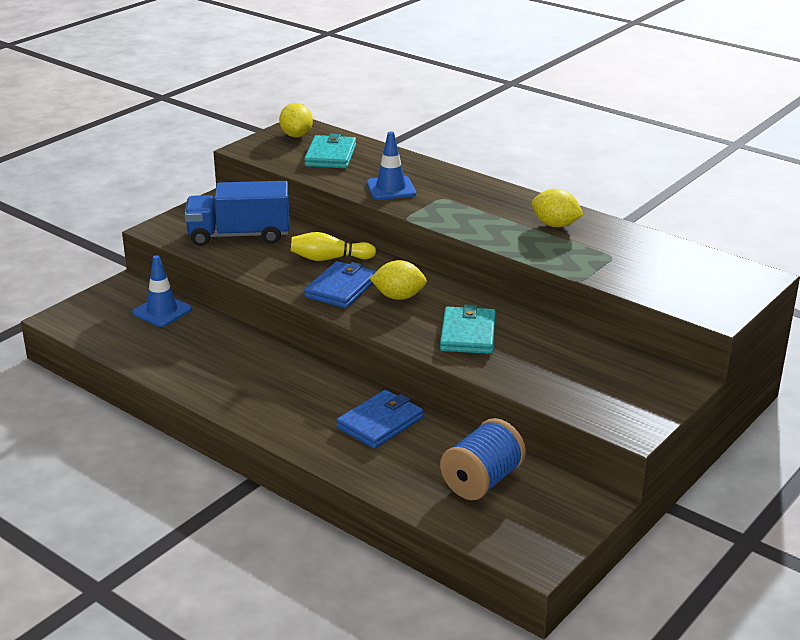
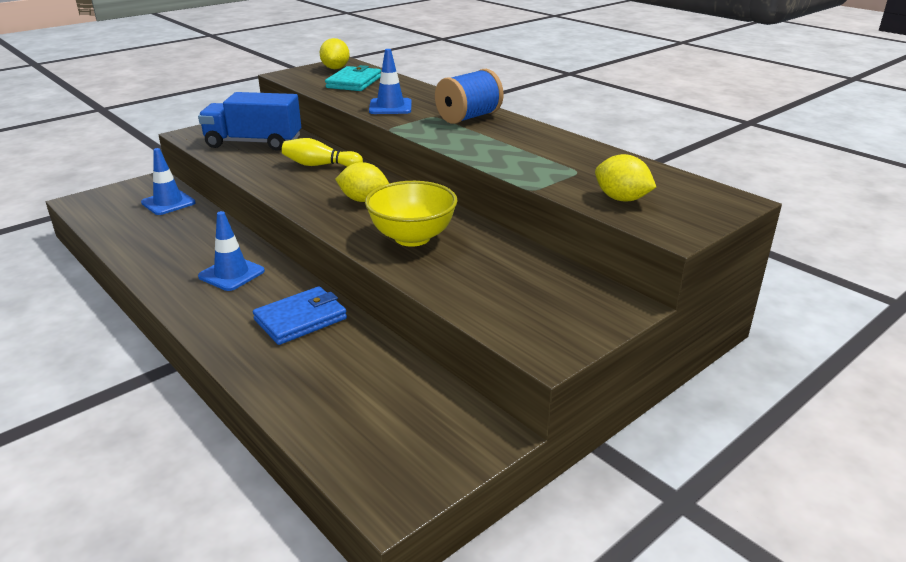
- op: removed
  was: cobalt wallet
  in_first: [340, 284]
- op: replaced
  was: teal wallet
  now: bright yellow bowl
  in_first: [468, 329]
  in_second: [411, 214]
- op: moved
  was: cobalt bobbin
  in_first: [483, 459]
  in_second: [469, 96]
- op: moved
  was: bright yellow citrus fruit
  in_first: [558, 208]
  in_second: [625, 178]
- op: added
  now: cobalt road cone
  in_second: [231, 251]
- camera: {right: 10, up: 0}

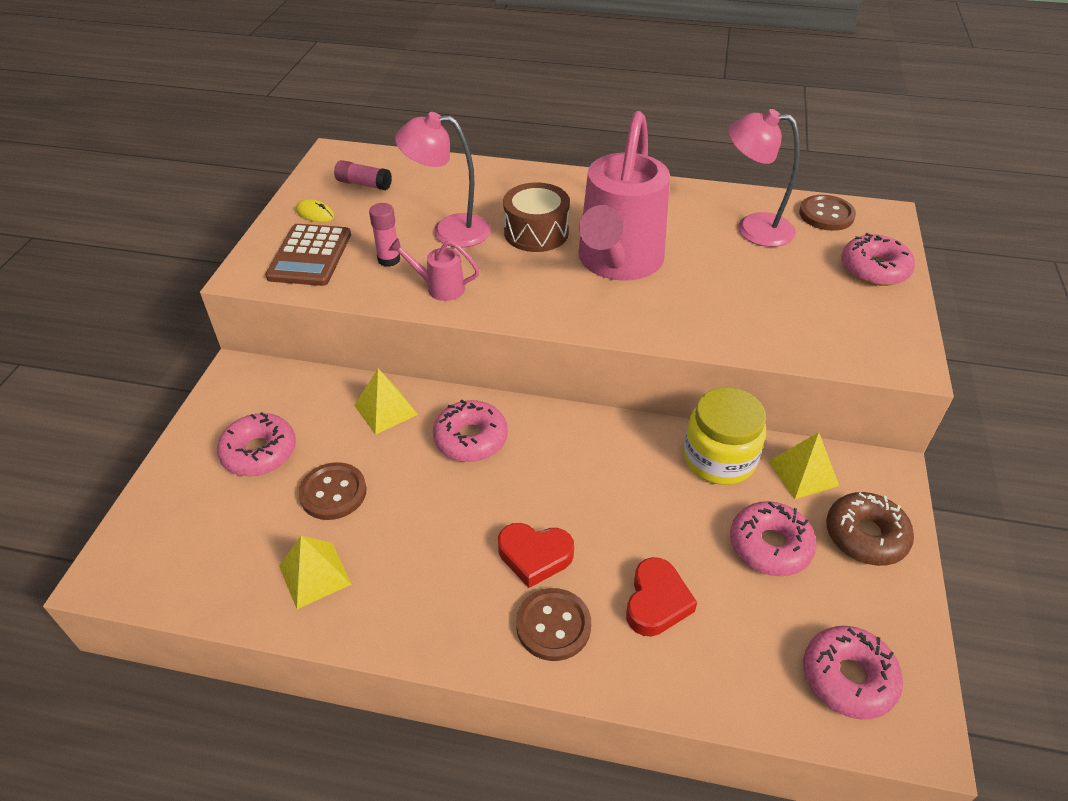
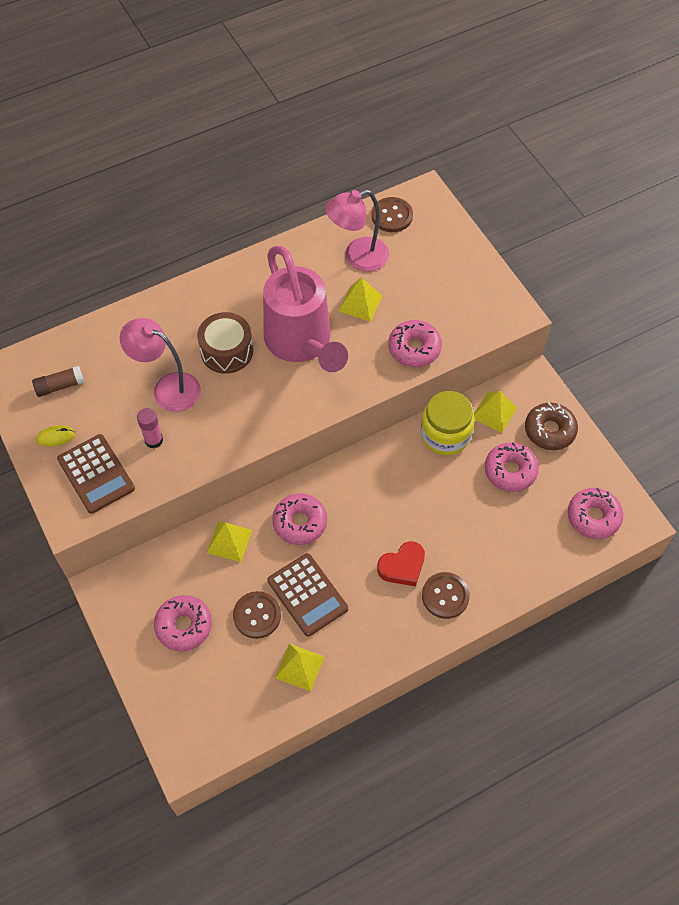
- op: recoloured
  was: rose-pink glue stick
  now: russet glue stick
  in_first: [363, 175]
  in_second: [58, 381]
- op: removed
  was: rose-pink watering can
  in_first: [434, 269]
- op: turned
  was: rose-pink reading lamp
  in_first: [443, 180]
  in_second: [160, 365]
  clockwise: 60
- op: removed
  was: crimson heart shape
  in_first: [661, 597]
- op: moved
  was: rose-pink glazed donut
  in_first: [878, 259]
  in_second: [415, 343]
- op: added
  now: russet pocket calculator
  in_second: [308, 595]
- op: added
  now: bright yellow solid pyramid
  in_second: [360, 300]
- camera: {right: -40, up: 15}

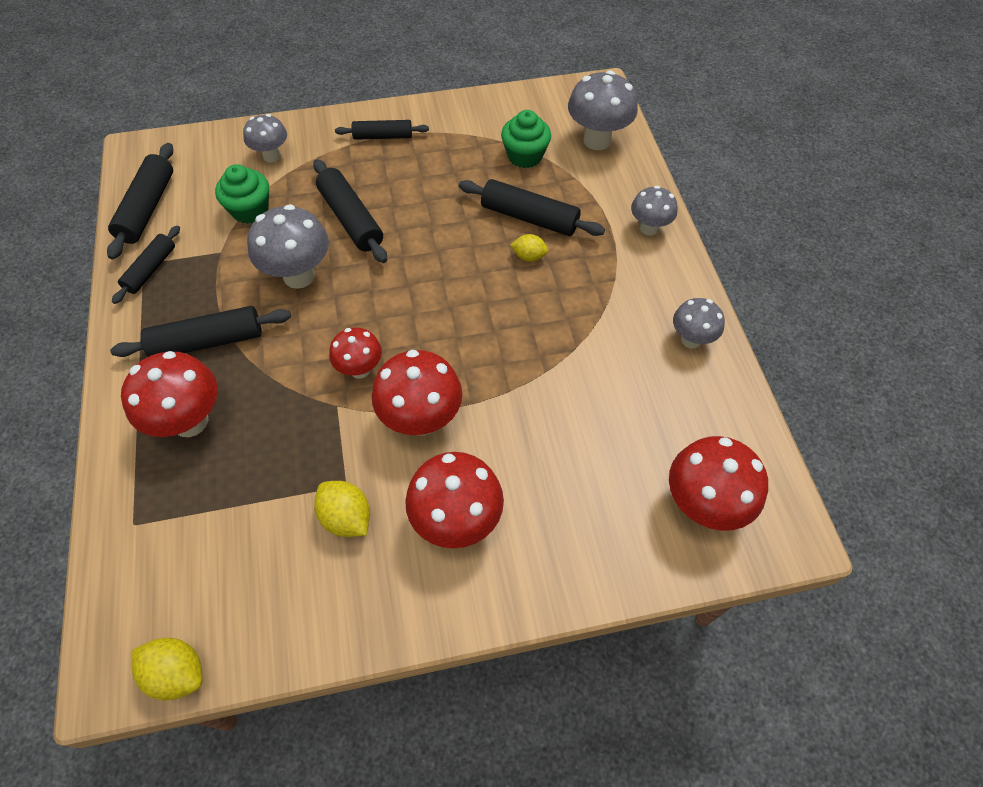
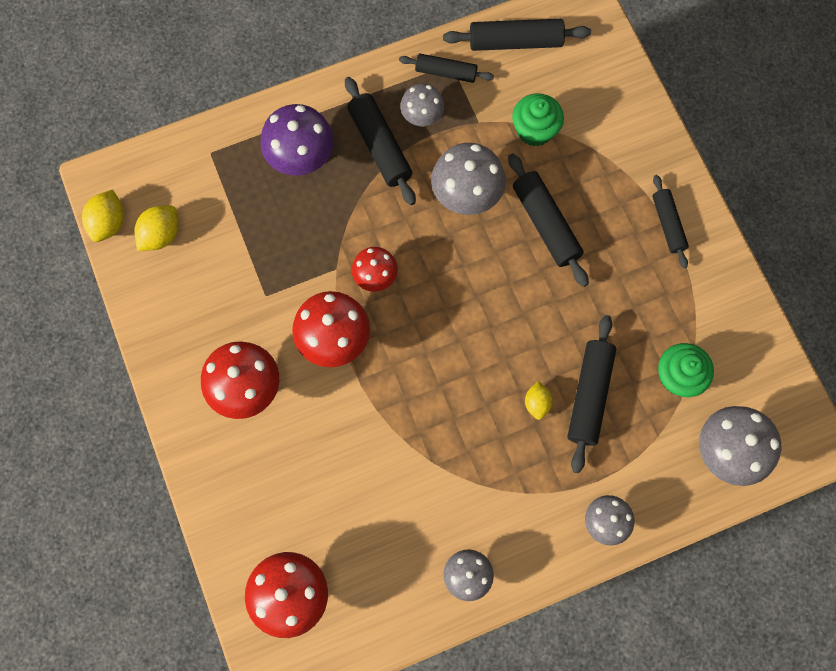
- op: recoloured
  was: crimson toadstool
  now: royal purple toadstool
  in_first: [169, 394]
  in_second: [297, 140]
- op: moved
  was: ash-grey toadstool
  in_first: [265, 138]
  in_second: [422, 105]
- op: turned
  was: ebony rolling pin
  in_first: [350, 211]
  in_second: [548, 220]
  clockwise: -75
- op: moved
  was: bright yellow citrus fruit
  in_first: [342, 509]
  in_second: [156, 228]
- camera: {right: 80, up: 15}

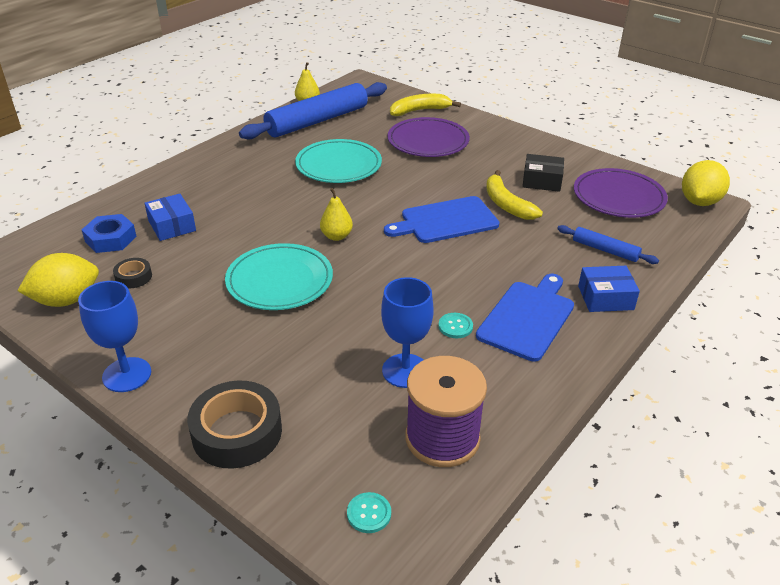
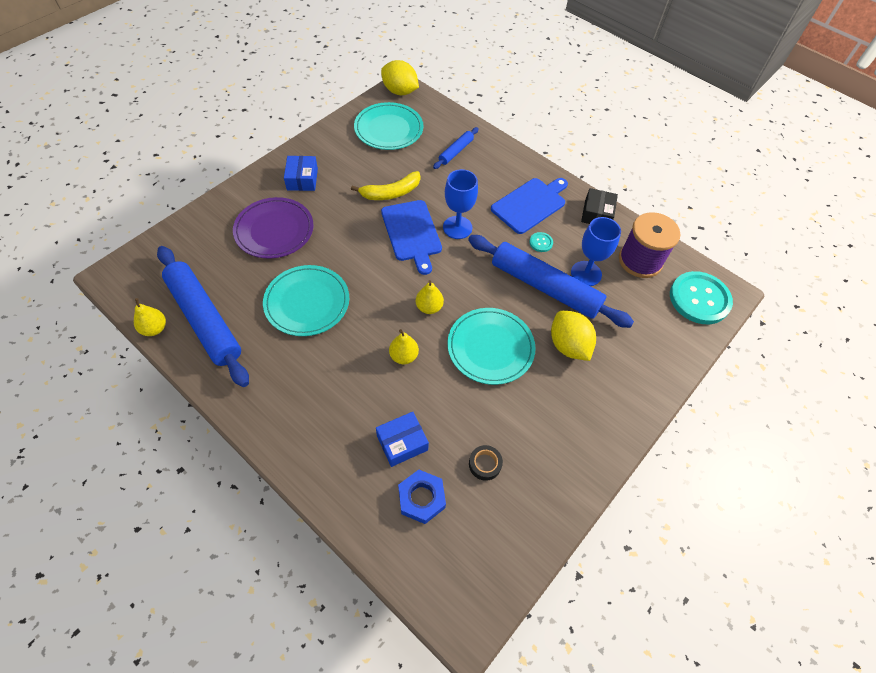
- op: moved
  was: bright yellow citrus fruit
  in_first: [58, 280]
  in_second: [573, 336]
- op: moved
  was: cobalt goblet
  in_first: [114, 336]
  in_second: [460, 204]
- op: removed
  was: ebony sticky tape
  in_first: [234, 425]
- op: resized
  was: teal sewing button
  in_first: [369, 512]
  in_second: [701, 297]
  ratio: 2.41
- op: removed
  was: bright yellow banana fruit
  in_first: [425, 105]
- op: turned
  was: cobalt bread board
  in_first: [525, 318]
  in_second: [529, 206]
  clockwise: 105
- op: moved
  was: ebony box
  in_first: [543, 173]
  in_second: [599, 206]
- op: recoloured
  was: royal purple dinner plate
  now: teal dinner plate
  in_first: [621, 193]
  in_second: [388, 126]
- op: moved
  was: cobalt box
  in_first: [609, 289]
  in_second: [301, 173]
- op: added
  now: bright yellow toy pear
  in_second: [404, 346]
- op: added
  now: cobalt rolling pin
  in_second: [551, 281]
- camera: {right: -90, up: 20}

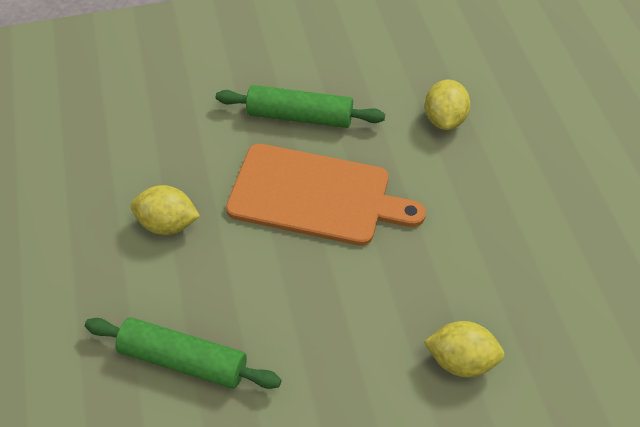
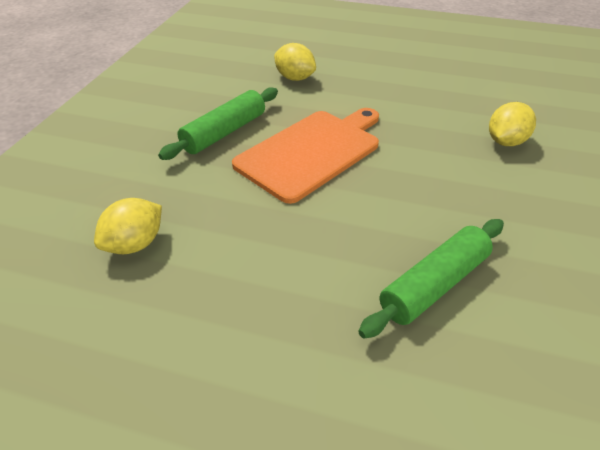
- op: moved
  was: bright yellow citrus fruit
  in_first: [165, 210]
  in_second: [128, 226]
- camera: {right: -60, up: -10}

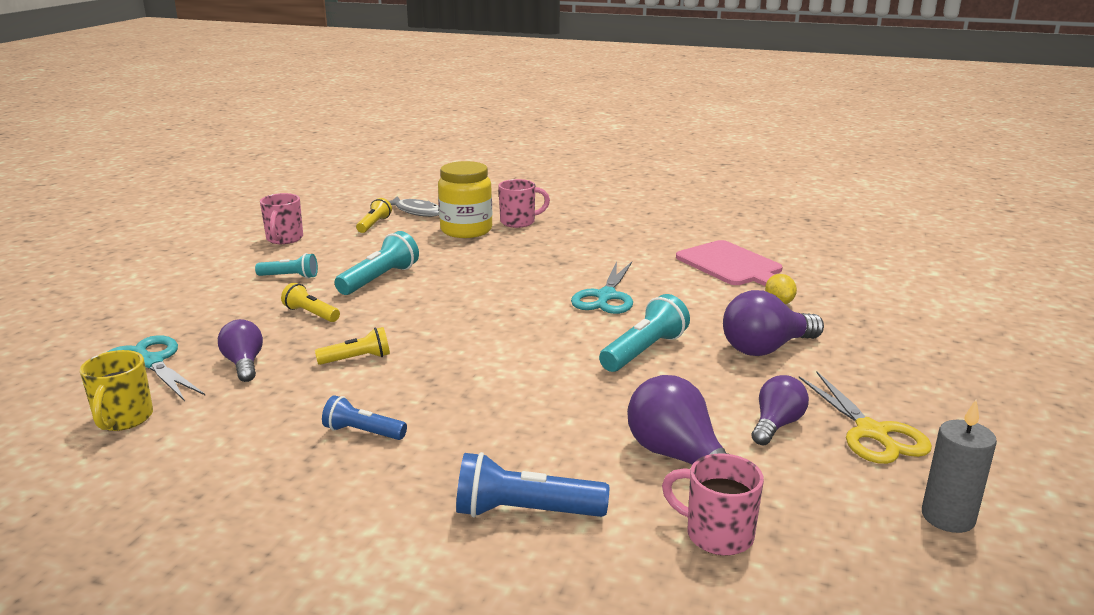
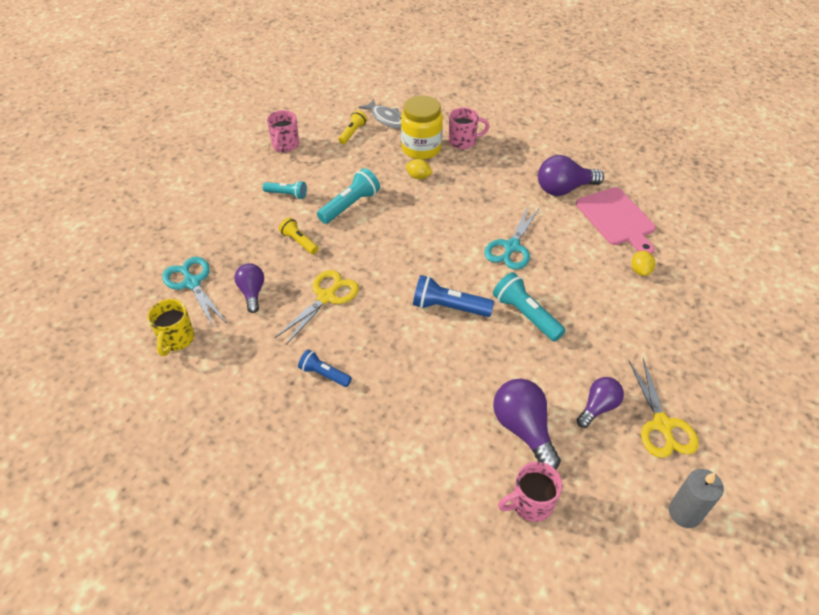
- op: replaced
  was: bright yellow torch
  now: bright yellow shears
  in_first: [352, 346]
  in_second: [317, 307]
- op: moved
  was: cobalt torch
  in_first: [532, 484]
  in_second: [453, 296]
- op: turned
  was: teal torch
  in_first: [644, 333]
  in_second: [529, 307]
  clockwise: -90
- op: turned
  was: rose-pink tea mug
  in_first: [713, 505]
  in_second: [530, 492]
  clockwise: -60
- op: moved
  was: royal purple lightbulb
  in_first: [773, 323]
  in_second: [571, 175]
- op: added
  now: bright yellow citrus fruit
  in_second: [419, 169]
- camera: {right: 10, up: 25}

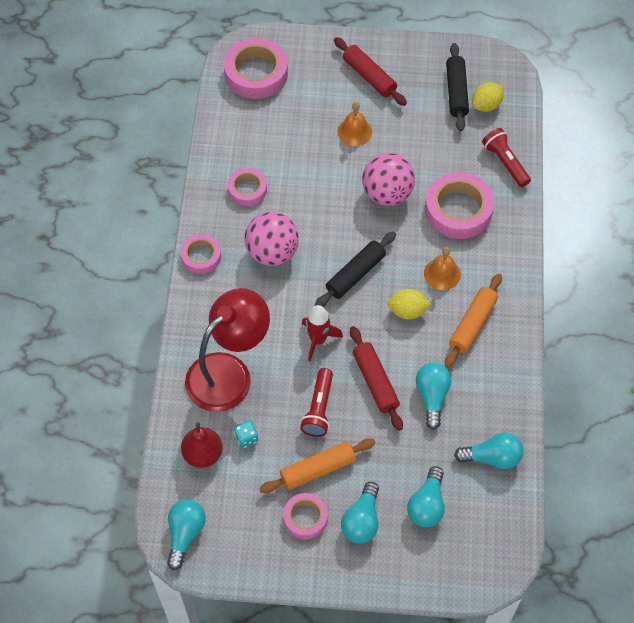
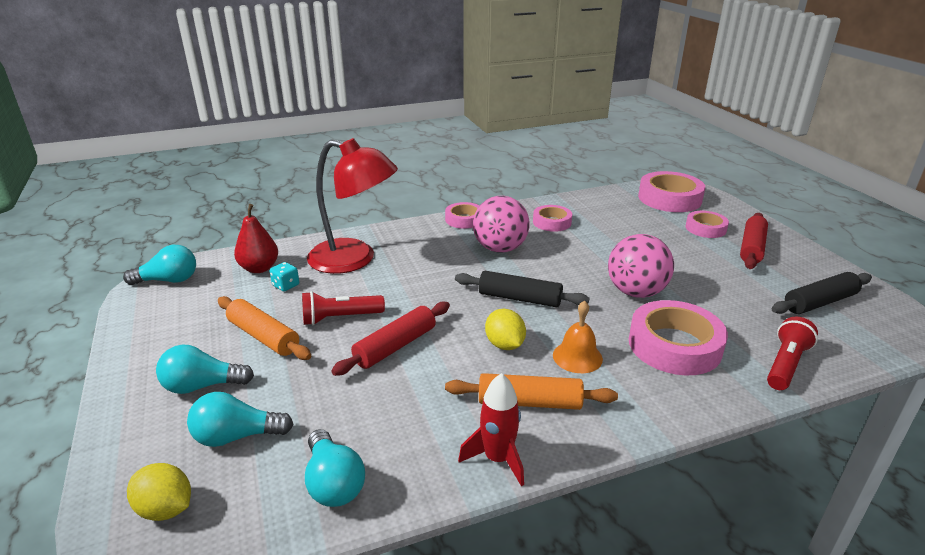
- op: moved
  was: rose-pink sticky tape
  in_first: [305, 516]
  in_second: [707, 224]
- op: moved
  was: crimson toy rocket
  in_first: [322, 333]
  in_second: [491, 429]
- op: removed
  was: orange-coloured school bell
  in_first: [355, 124]
- op: removed
  was: teal lightbulb
  in_first: [433, 396]
- op: moved
  was: bright yellow citrus fruit
  in_first: [488, 97]
  in_second: [159, 492]
- camera: {right: 65, up: -30}

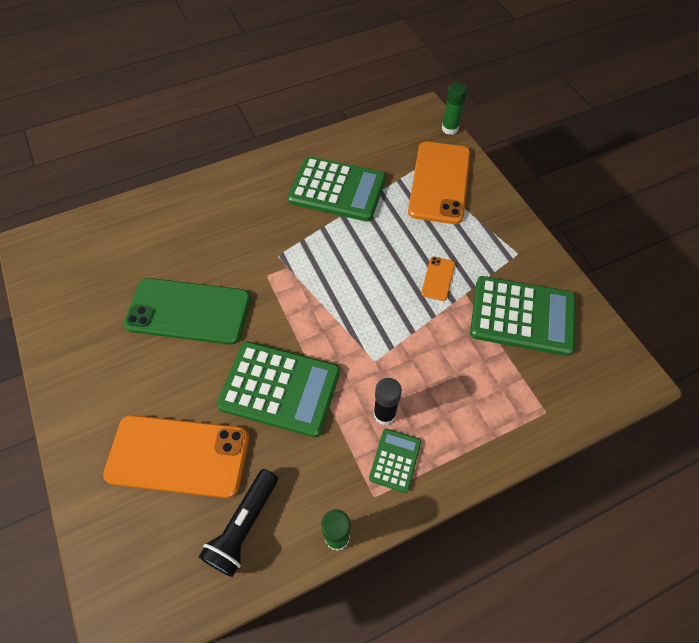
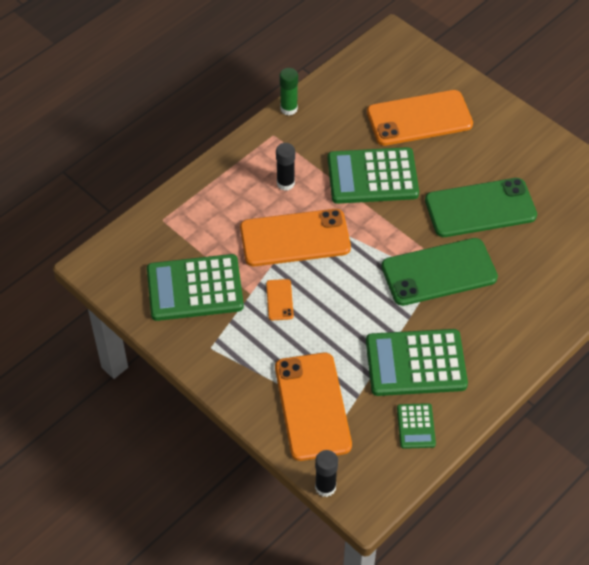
- op: removed
  was: ebony torch
  in_first: [238, 523]
- op: moved
  was: green pocket calculator
  in_first: [395, 461]
  in_second: [416, 426]
- op: recoloured
  was: green glue stick
  now: ebony glue stick
  in_first: [454, 108]
  in_second: [326, 473]
- op: added
  now: orange-coloured mobile phone
  in_second: [295, 237]
- op: added
  now: green mobile phone
  in_second: [439, 272]
- camera: {right: 160, up: -5}

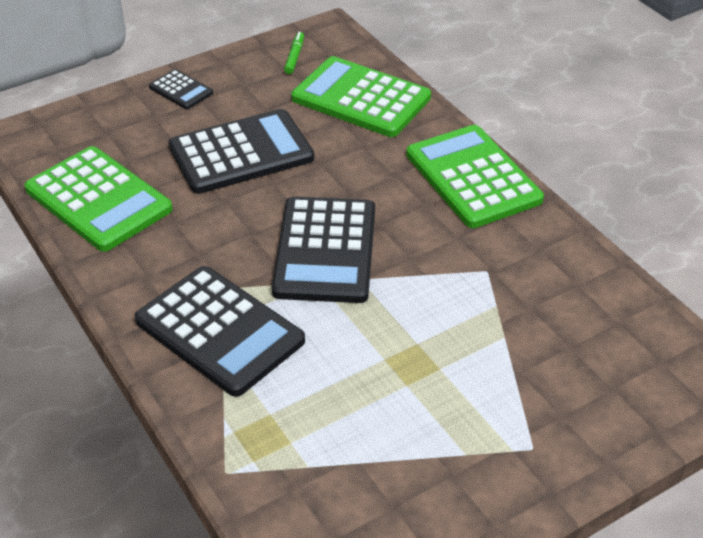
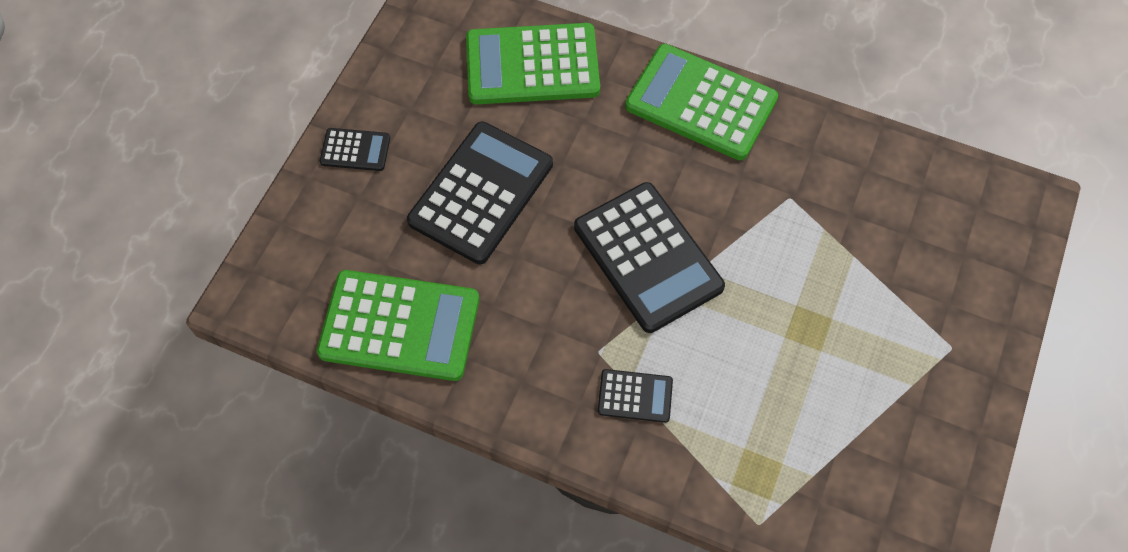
- op: resized
  was: ebony pocket calculator
  in_first: [220, 331]
  in_second: [635, 396]
  ratio: 0.48
- op: removed
  was: green marker pen
  in_first: [294, 53]
- camera: {right: -35, up: 20}

